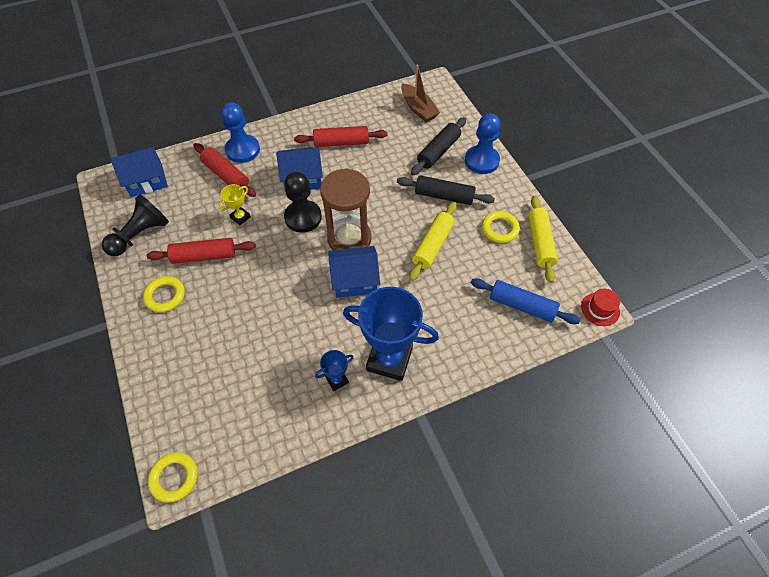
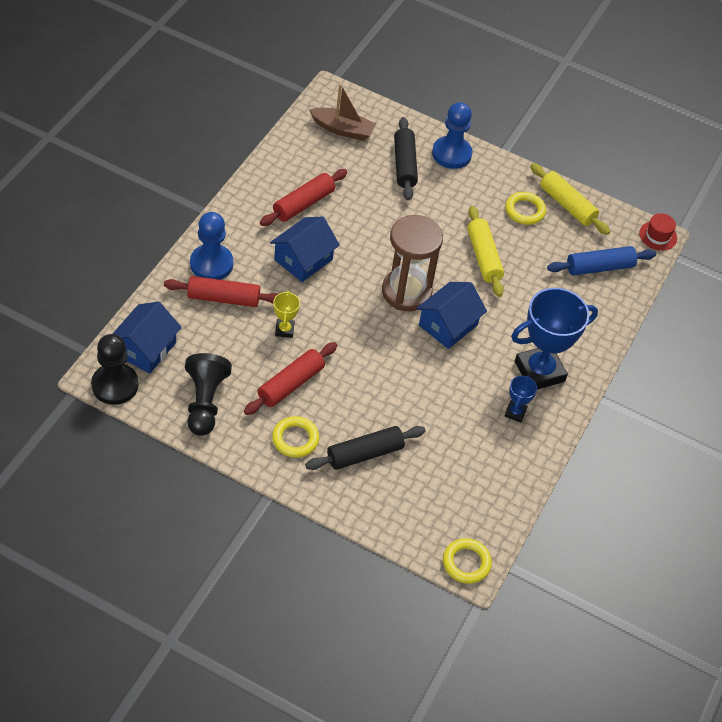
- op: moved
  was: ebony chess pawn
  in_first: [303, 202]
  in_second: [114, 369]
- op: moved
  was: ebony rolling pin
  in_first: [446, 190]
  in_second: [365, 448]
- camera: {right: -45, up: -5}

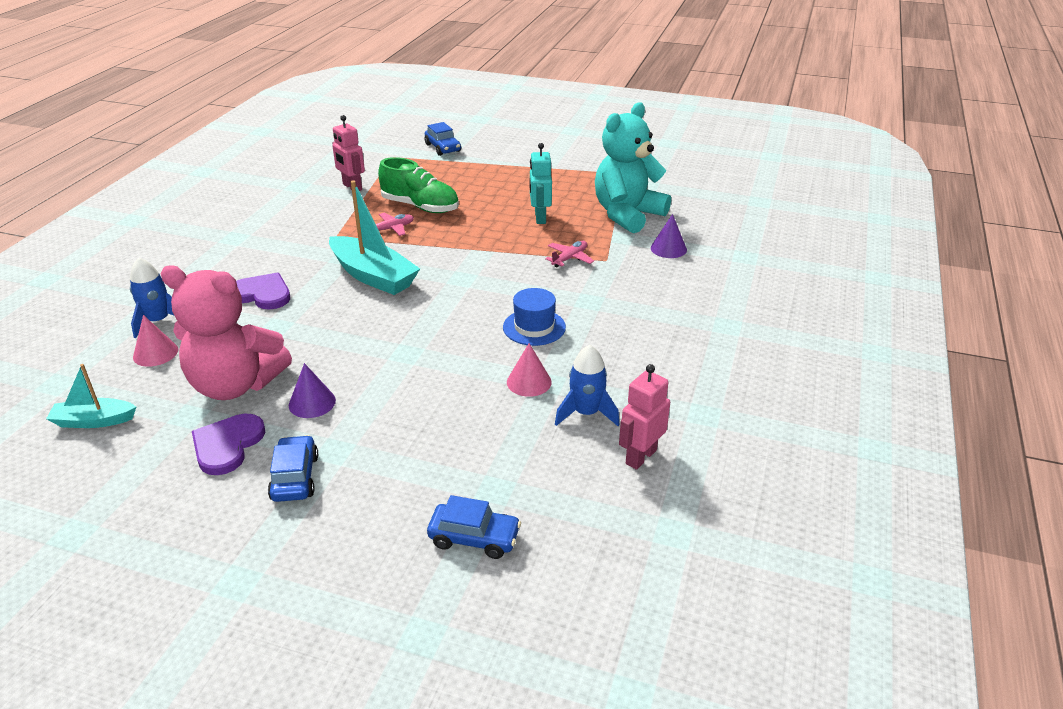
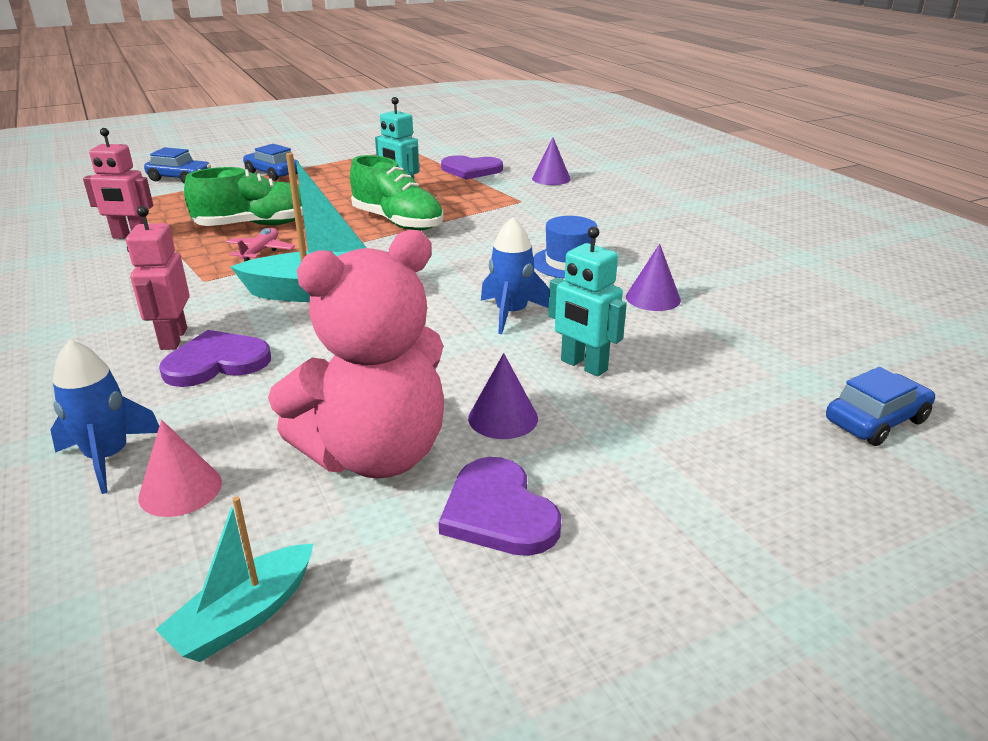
- op: moved
  was: cobalt car
  in_first: [293, 468]
  in_second: [271, 162]
- op: recoloured
  was: rose-pink solid cone
  now: royal purple solid cone
  in_first: [529, 370]
  in_second: [653, 277]
- op: removed
  was: rose-pink plane
  in_first: [569, 254]
- op: moved
  was: cobalt toy rocket
  in_first: [587, 385]
  in_second: [515, 275]
- op: replaced
  was: teal stuffed bear
  now: royal purple heart shape
  in_first: [633, 167]
  in_second: [472, 167]
- op: moved
  was: rose-pink robot figure
  in_first: [644, 417]
  in_second: [158, 278]
- op: added
  now: green shoe
  in_second: [397, 193]
- op: added
  now: teal robot figure
  in_second: [587, 301]
- camera: {right: -45, up: -5}

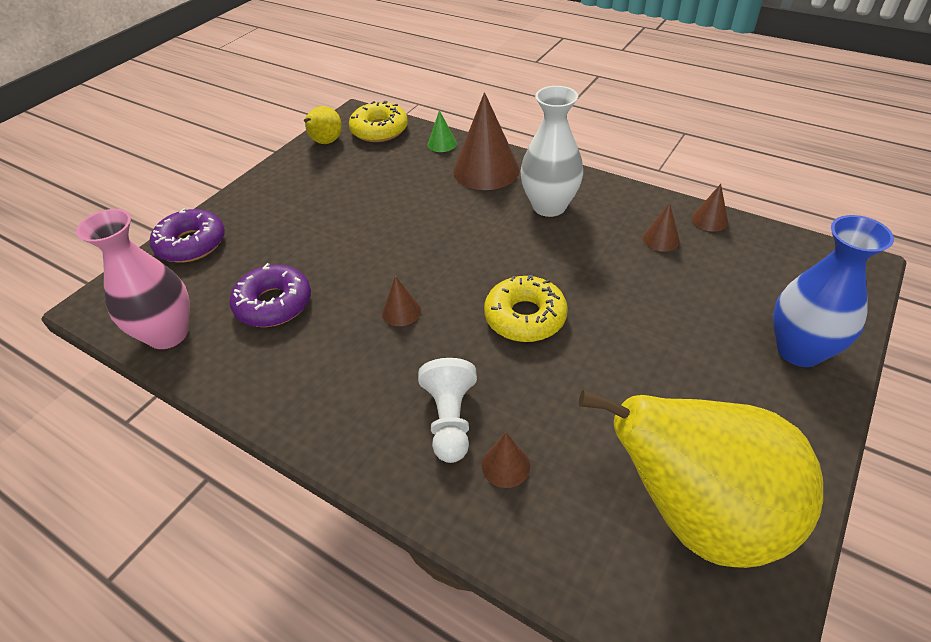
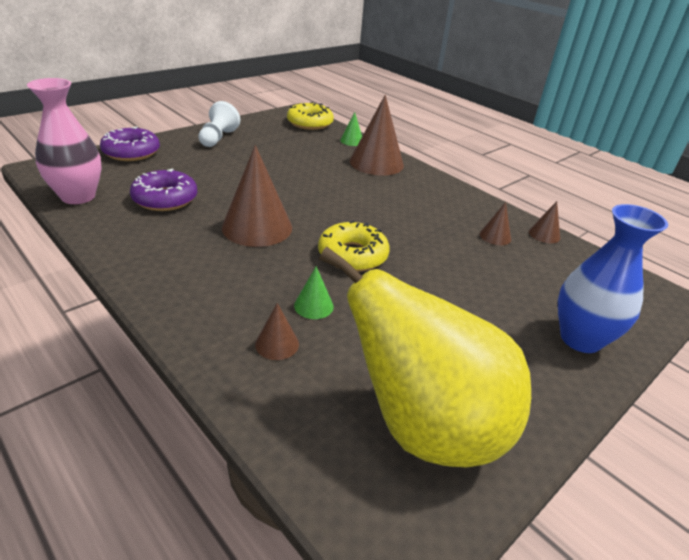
- op: removed
  was: bright yellow toy pear
  in_first: [323, 125]
- op: resized
  was: russet solid cone
  in_first: [401, 301]
  in_second: [257, 196]
  ratio: 2.13
- op: moved
  was: white chess pawn
  in_first: [447, 410]
  in_second: [219, 124]
- op: removed
  was: white vase
  in_first: [551, 151]
- op: added
  now: green solid cone
  in_second: [314, 292]
- camera: {right: 10, up: -10}

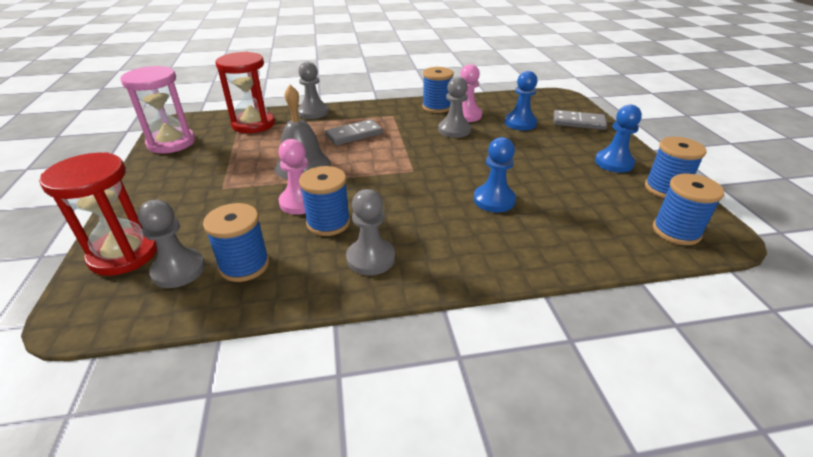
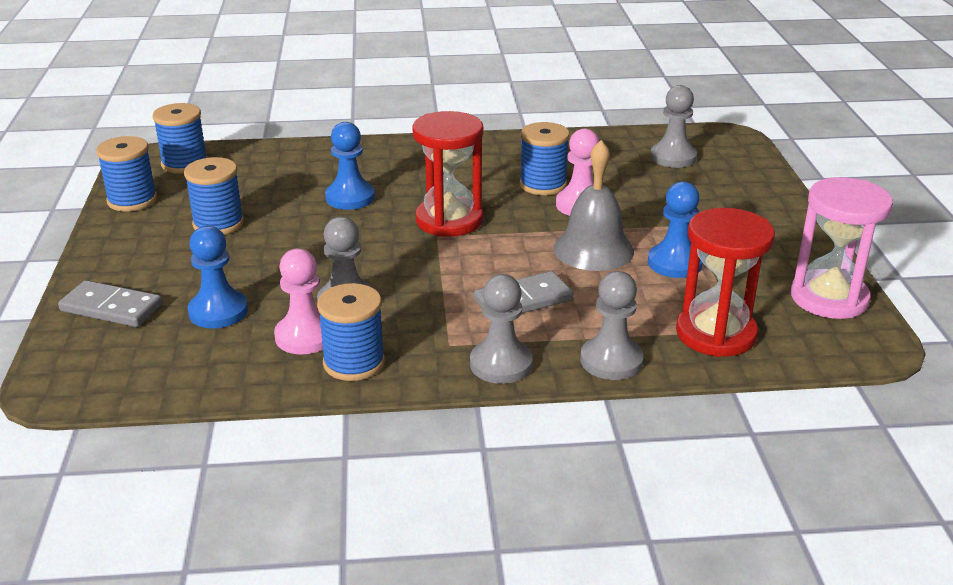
- op: moved
  was: crimson sand timer
  in_first: [98, 214]
  in_second: [448, 174]
- op: moved
  was: cobalt bobbin
  in_first: [236, 242]
  in_second: [214, 196]
- op: moved
  was: ash-grey chess pawn
  in_first: [370, 232]
  in_second: [501, 329]
- op: moved
  was: cobalt chess pawn
  in_first: [618, 139]
  in_second: [675, 229]
- camera: {right: -175, up: -5}

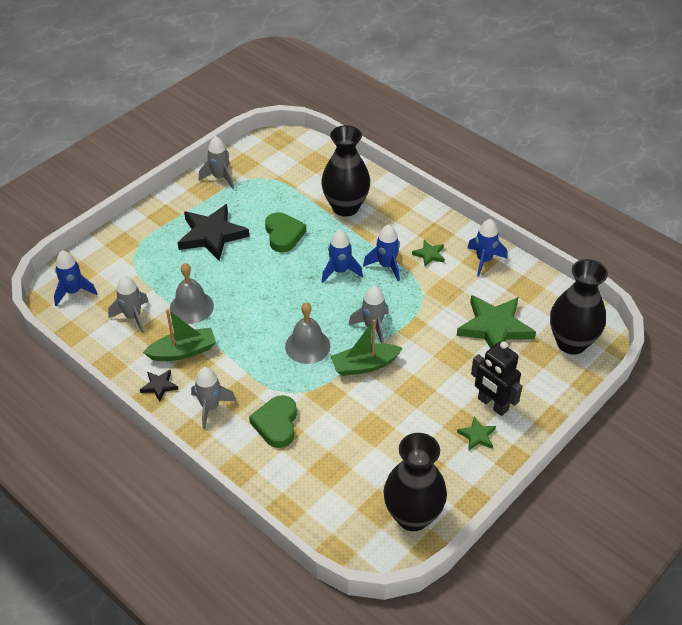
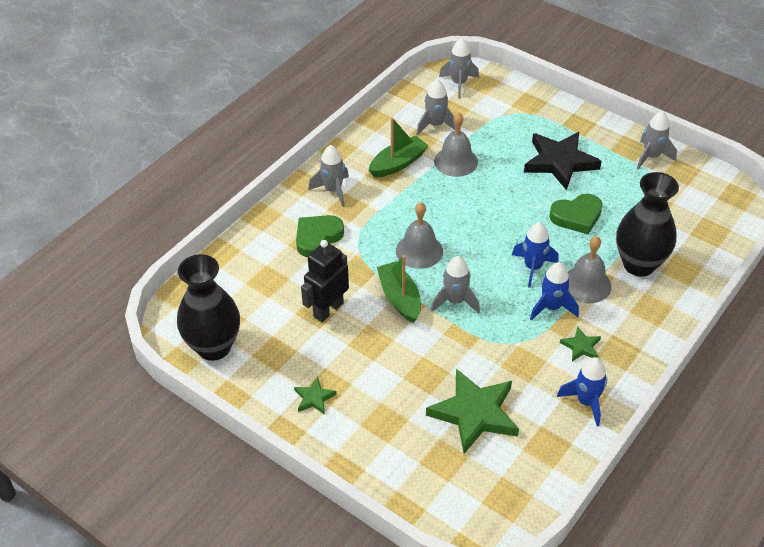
- op: recoloured
  was: cobalt toy rocket
  now: ash-grey toy rocket
  in_first: [75, 278]
  in_second: [459, 68]
- op: removed
  was: ebony five-pointed star
  in_first: [159, 386]
- op: turned
  was: green boat
  in_first: [179, 335]
  in_second: [398, 147]
  clockwise: -105
- op: turned
  was: green heart shape
  in_first: [273, 421]
  in_second: [320, 236]
  clockwise: -45
- op: moved
  was: ebony robot figure
  in_first: [496, 378]
  in_second: [325, 281]
- op: removed
  was: ebony vase
  in_first: [579, 307]
- op: added
  now: ash-grey school bell
  in_second: [589, 269]
- camera: {right: 85, up: 0}

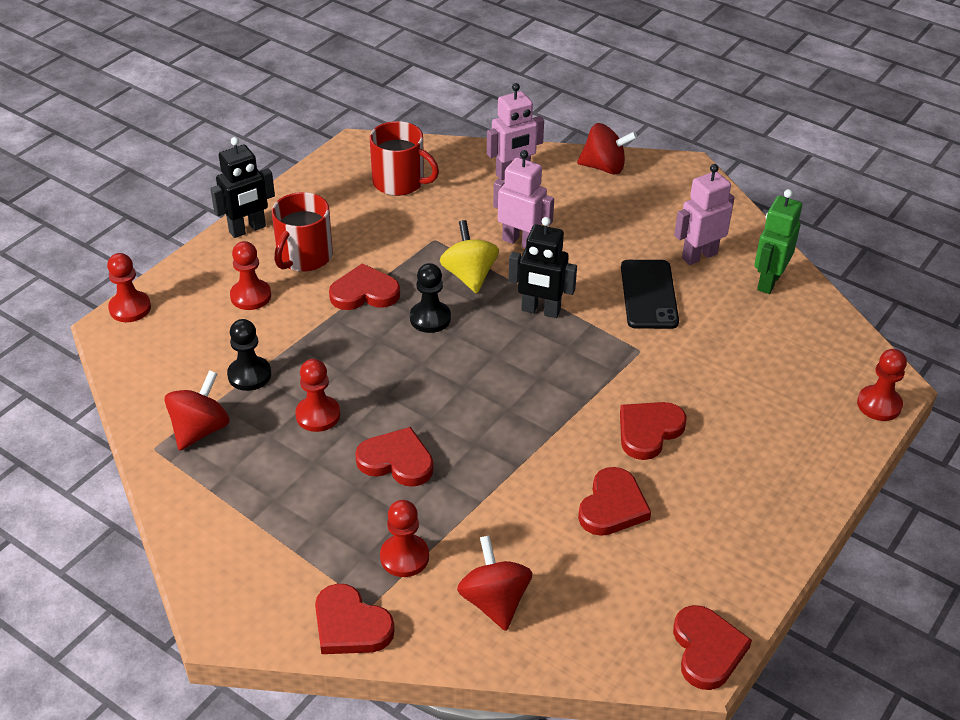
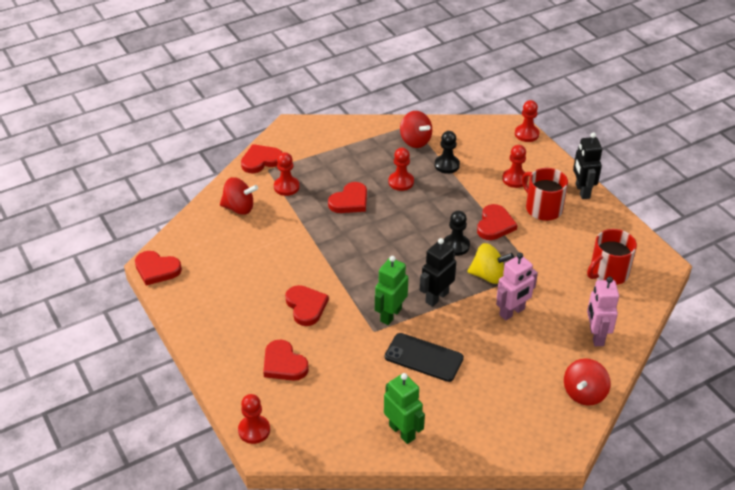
- op: moved
  was: crimson heart shape
  in_first: [614, 501]
  in_second: [286, 360]
- op: removed
  was: rose-pink robot figure
  in_first: [704, 214]
- op: added
  now: green robot figure
  in_second: [391, 290]
- camera: {right: 115, up: 0}

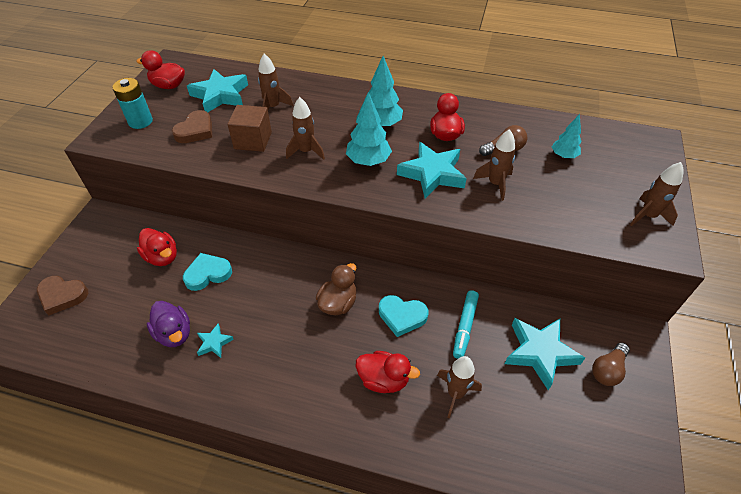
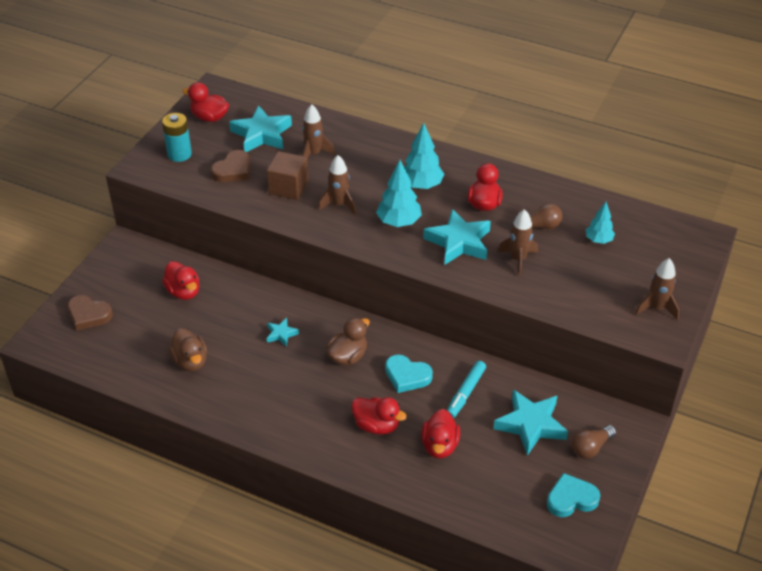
- op: recoloured
  was: royal purple rubber duck
  now: russet rubber duck
  in_first: [168, 324]
  in_second: [188, 349]
- op: moved
  was: teal heart shape
  in_first: [207, 272]
  in_second: [573, 495]
- op: moved
  was: teal five-pointed star
  in_first: [215, 340]
  in_second: [283, 332]
- op: replaced
  was: russet toy rocket
  now: crimson rubber duck
  in_first: [459, 387]
  in_second: [440, 433]
- camera: {right: 10, up: -5}

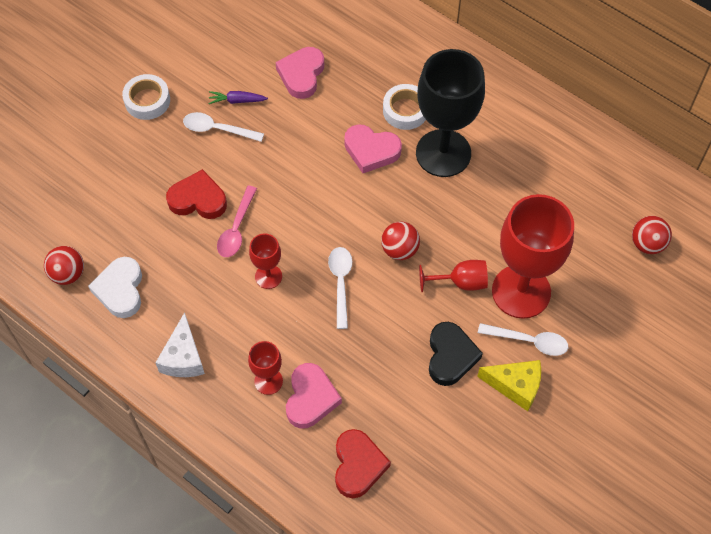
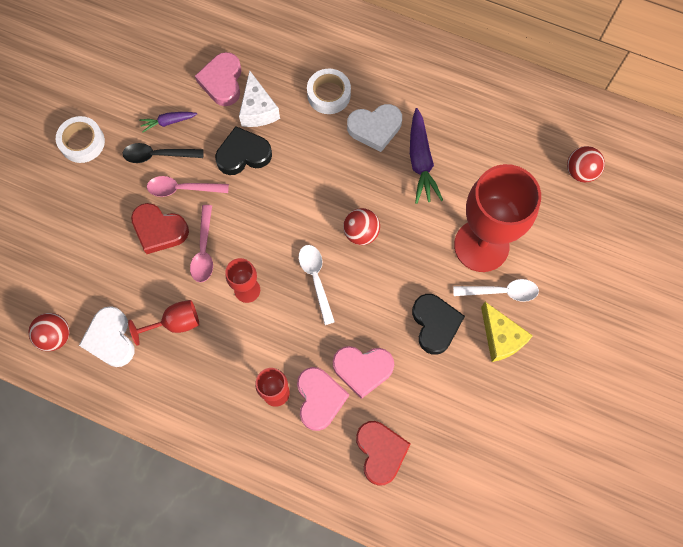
- op: moved
  was: white piece of cheese
  in_first: [180, 344]
  in_second: [259, 98]
- op: turned
  was: crimson heart shape
  in_first: [196, 194]
  in_second: [160, 228]
  clockwise: -150
- op: recoloured
  was: white tablespoon
  now: ebony tablespoon
  in_first: [223, 127]
  in_second: [163, 153]
- op: moved
  was: rose-pink heart shape
  in_first: [373, 148]
  in_second: [363, 372]
- op: replaced
  was: ebony goblet
  now: white heart shape
  in_first: [450, 113]
  in_second: [374, 128]
- op: moved
  was: crimson goblet
  in_first: [453, 276]
  in_second: [163, 323]
- op: turned
  was: bright yellow piece of cheese
  in_first: [509, 385]
  in_second: [507, 332]
  clockwise: 60
- op: added
  now: rose-pink tablespoon
  in_second: [188, 186]
- op: added
  now: ebony heart shape
  in_second: [243, 150]
- op: added
  now: royal purple root vegetable
  in_second: [426, 156]
- camera: {right: -15, up: 10}

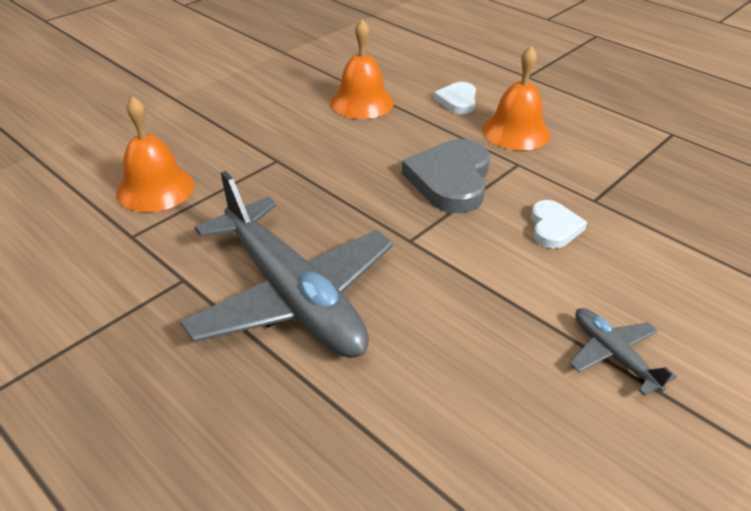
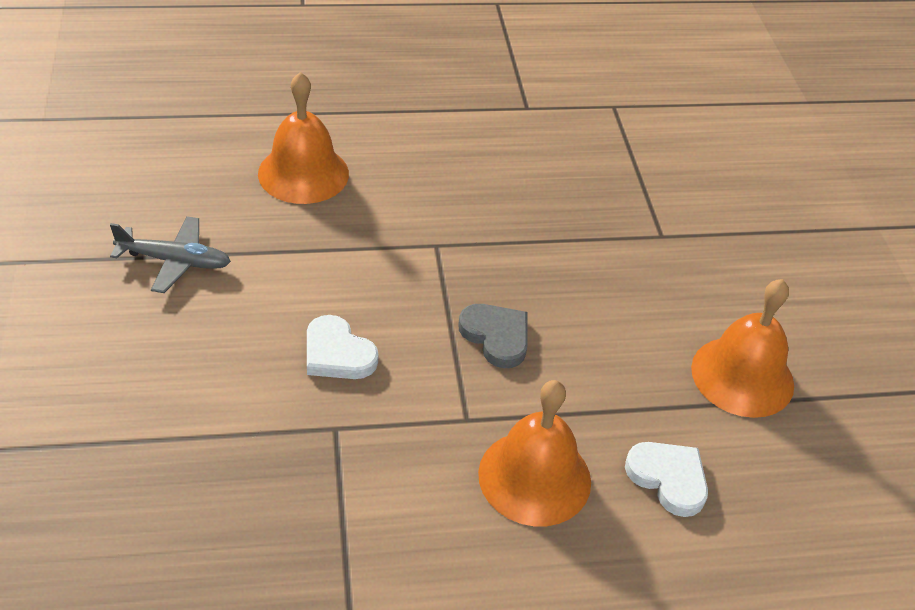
- op: moved
  was: orange-coloured school bell
  in_first: [155, 154]
  in_second: [303, 138]
- op: removed
  was: ash-grey plane
  in_first: [286, 264]
- op: resized
  was: ash-grey heart shape
  in_first: [446, 176]
  in_second: [493, 336]
  ratio: 0.57
- camera: {right: 125, up: 5}

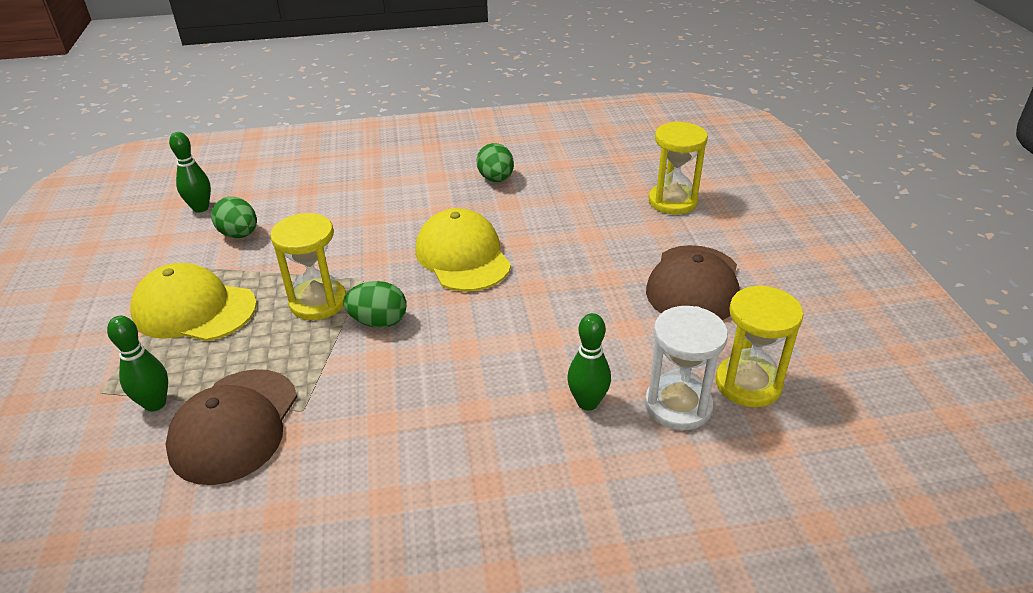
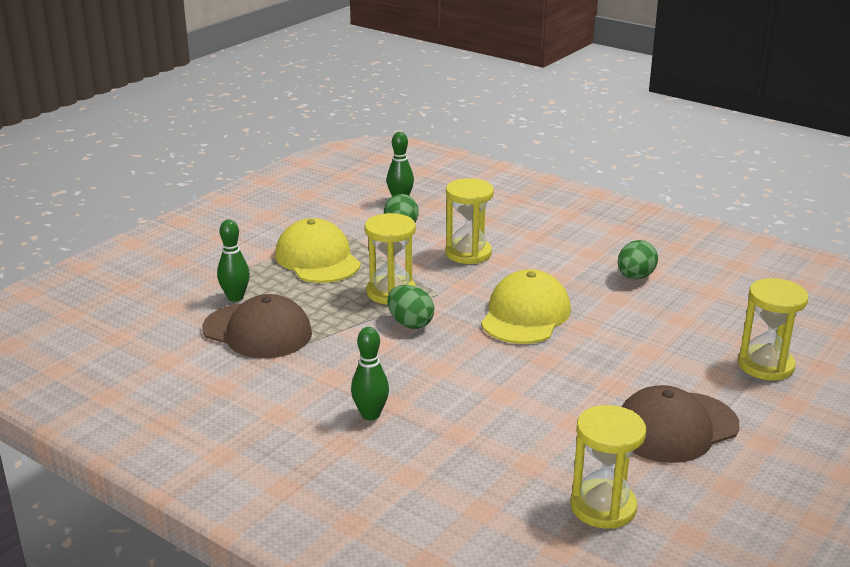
- op: turned
  was: russet baseball cap
  in_first: [231, 427]
  in_second: [257, 326]
  clockwise: -120
- op: moved
  was: green bowling pin
  in_first: [589, 362]
  in_second: [370, 373]
- op: removed
  was: white sand timer
  in_first: [686, 368]
- op: added
  now: bright yellow sand timer
  in_second: [469, 221]
- camera: {right: 45, up: -10}

